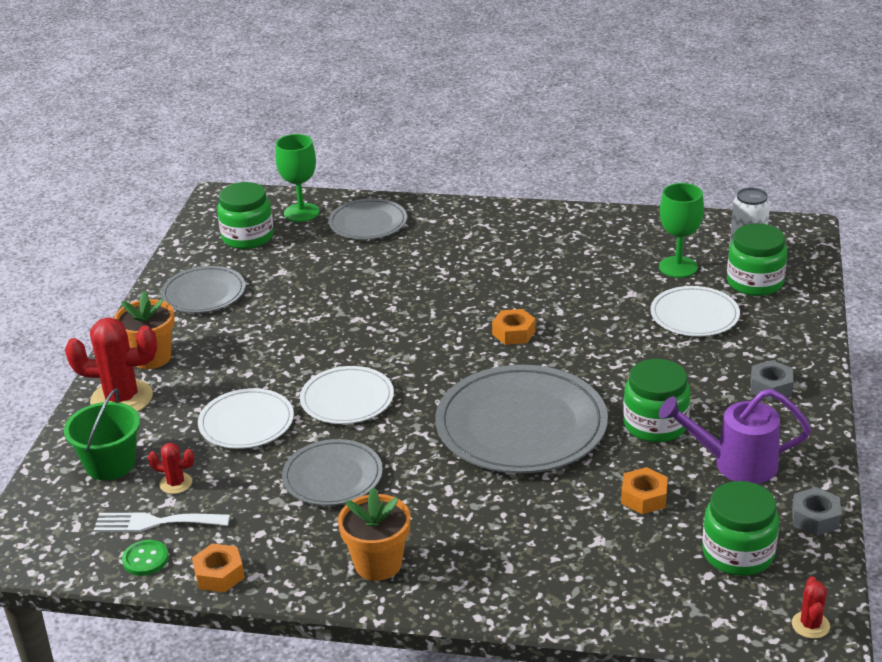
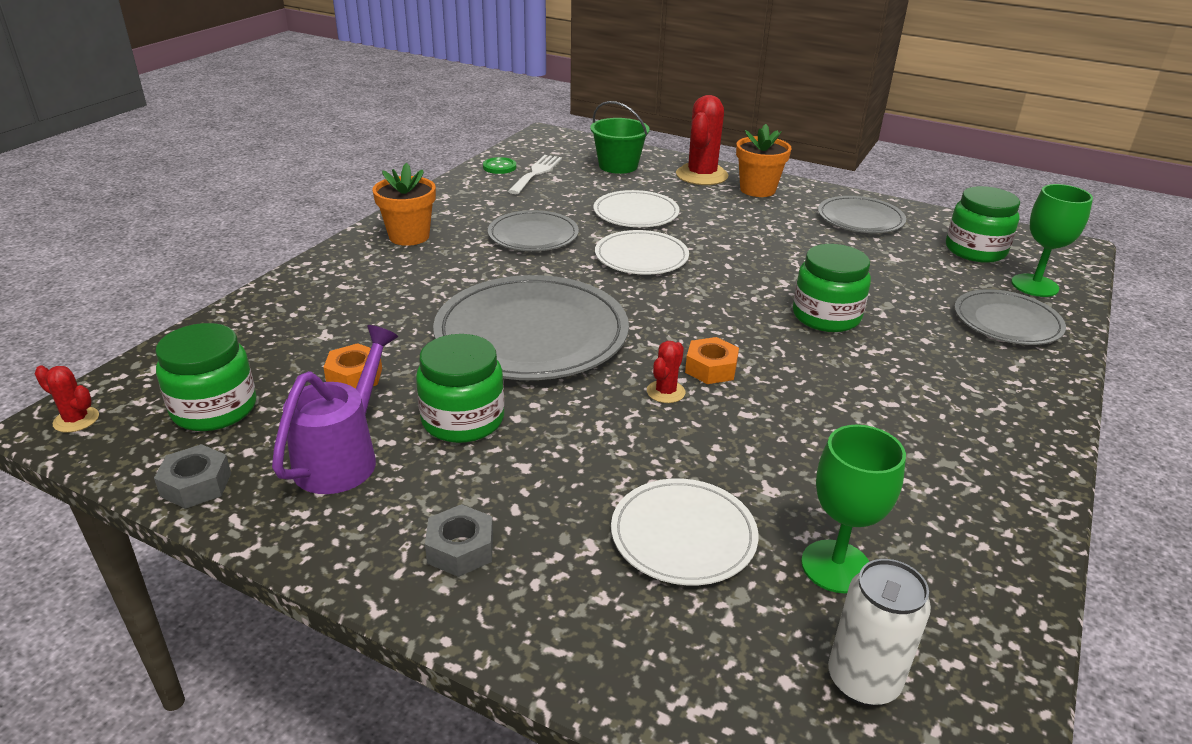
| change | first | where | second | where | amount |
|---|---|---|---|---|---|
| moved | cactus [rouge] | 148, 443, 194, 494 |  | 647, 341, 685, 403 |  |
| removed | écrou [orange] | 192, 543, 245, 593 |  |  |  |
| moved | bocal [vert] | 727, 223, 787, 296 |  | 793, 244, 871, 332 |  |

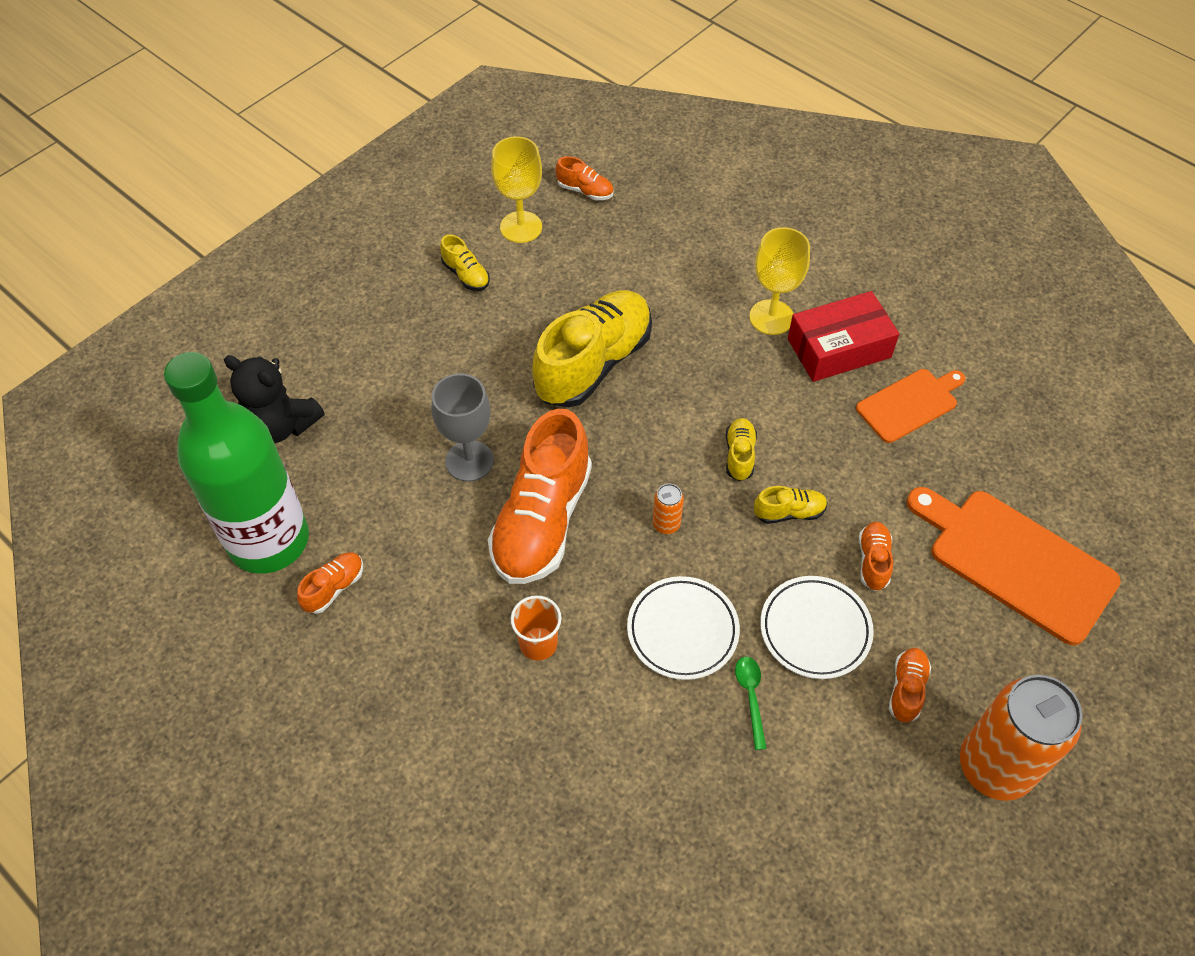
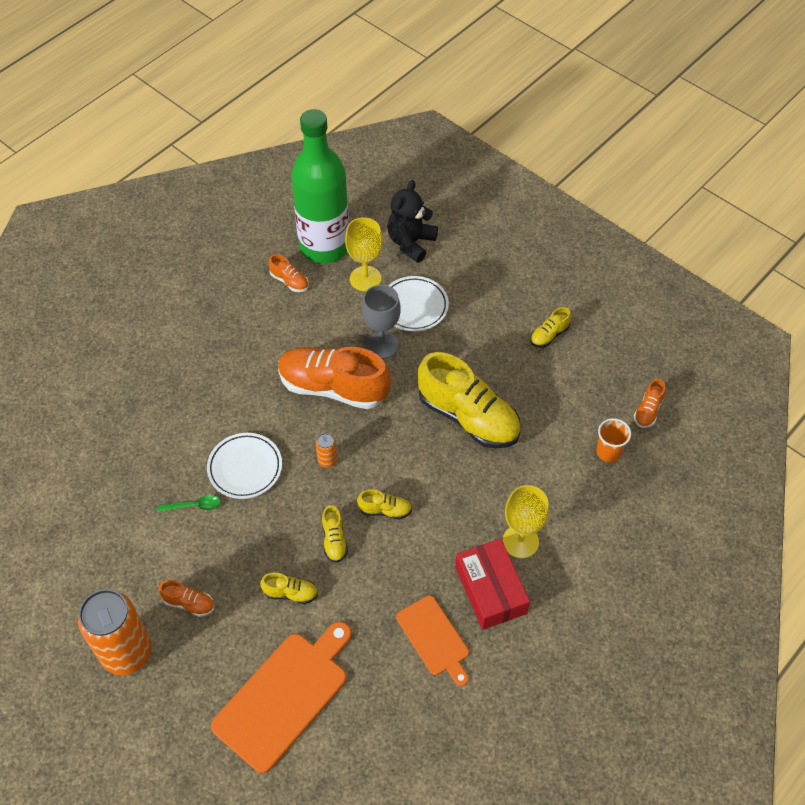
| change | first | where | second | where | amount |
|---|---|---|---|---|---|
| moved | verre à pied [jaune] | 491, 136, 542, 243 |  | 345, 217, 383, 291 |  |
| moved | gobelet [orange] | 511, 595, 562, 660 |  | 596, 418, 631, 462 |  |
| moved | assiette [blanc] | 760, 576, 874, 679 |  | 388, 276, 449, 331 |  |
| recoloured | chaussure [orange] | 859, 522, 893, 591 | chaussure [jaune] | 260, 573, 318, 604 |  |

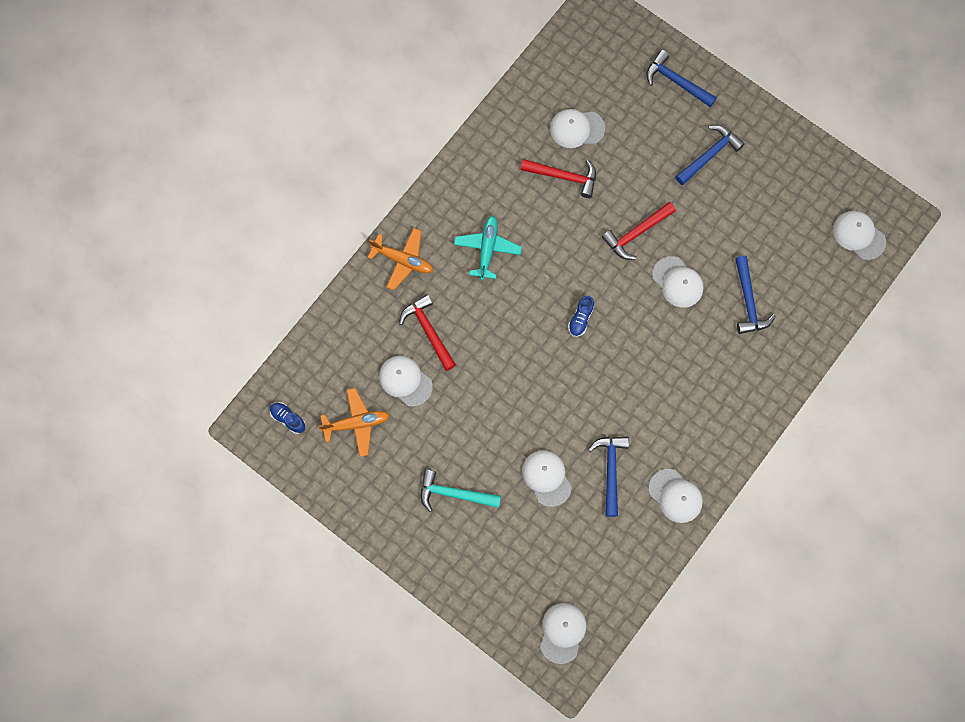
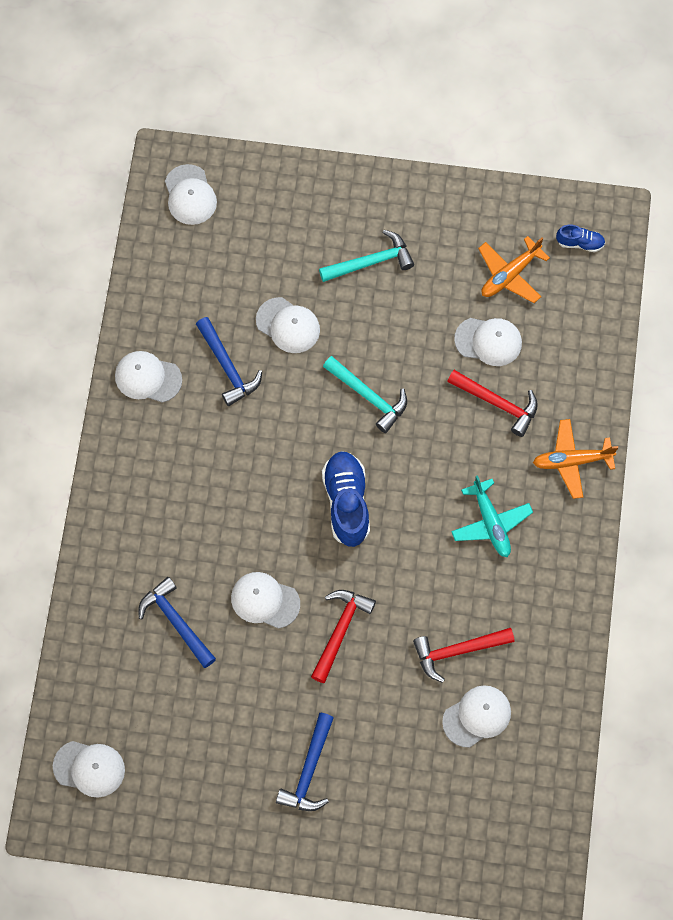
| change | first | where | second | where | amount |
|---|---|---|---|---|---|
| resized | chaussure [bleu] | 568, 296, 594, 337 |  | 322, 451, 370, 547 | x1.95 |
| removed | marteau [bleu] | 646, 50, 717, 107 |  |  |  |
| added |  |  | marteau [turquoise] | 323, 356, 407, 433 |  |

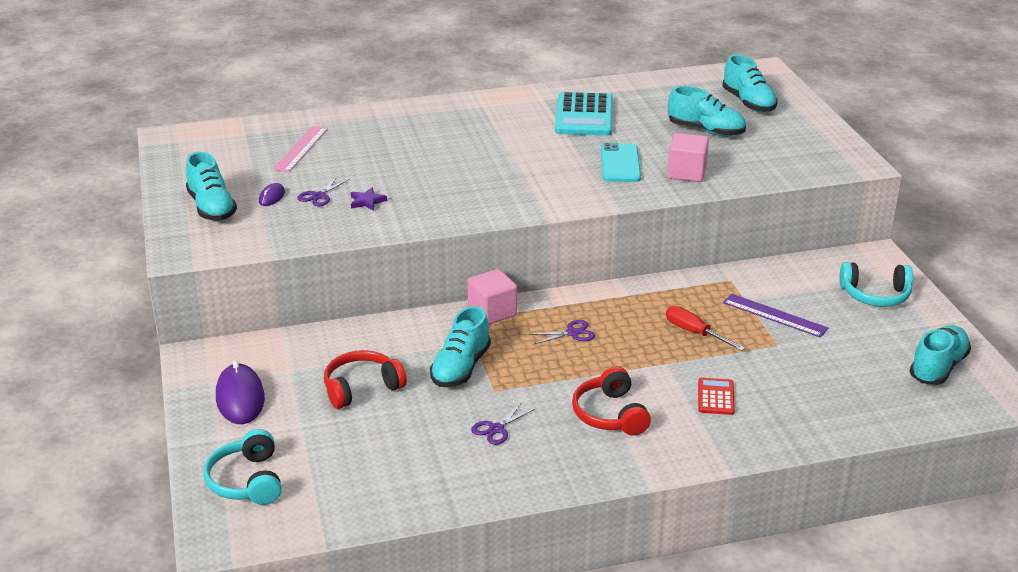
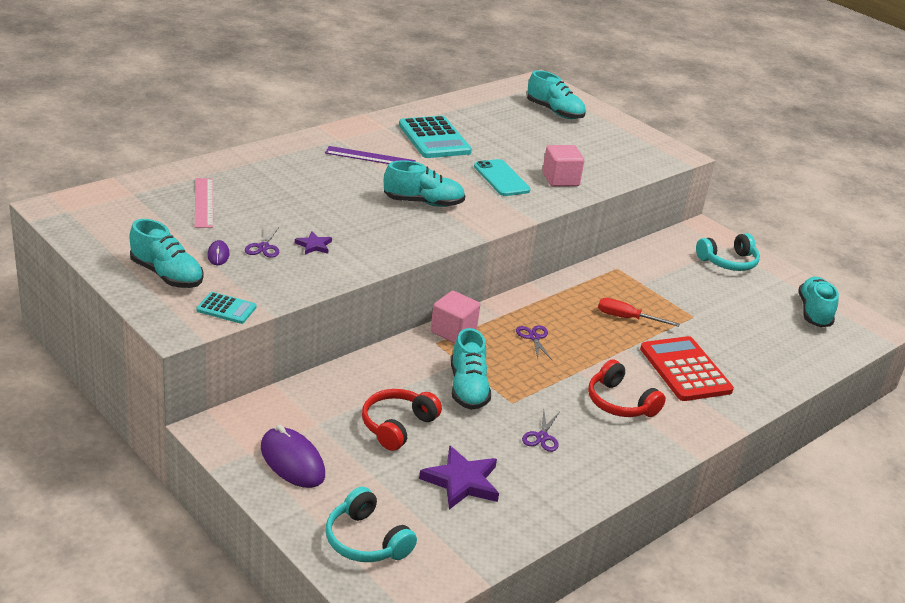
| change | first | where | second | where | amount |
|---|---|---|---|---|---|
| turned | ciseaux [violet] | 529, 320, 595, 344 |  | 516, 325, 552, 360 | 60 degrees counterclockwise |
| moved | chaussure [turquoise] | 668, 86, 746, 137 |  | 384, 160, 465, 207 |  |
| resized | calculatrice [rouge] | 698, 378, 735, 415 |  | 640, 336, 734, 401 | x1.97 |
| moved | règle [violet] | 723, 294, 828, 338 |  | 325, 146, 416, 164 |  |
| added |  |  | calculatrice [turquoise] | 196, 292, 257, 324 |  |
| added |  |  | étoile [violet] | 419, 445, 499, 510 |  |

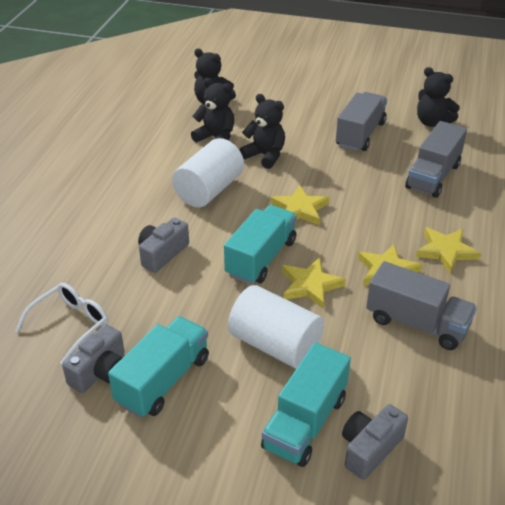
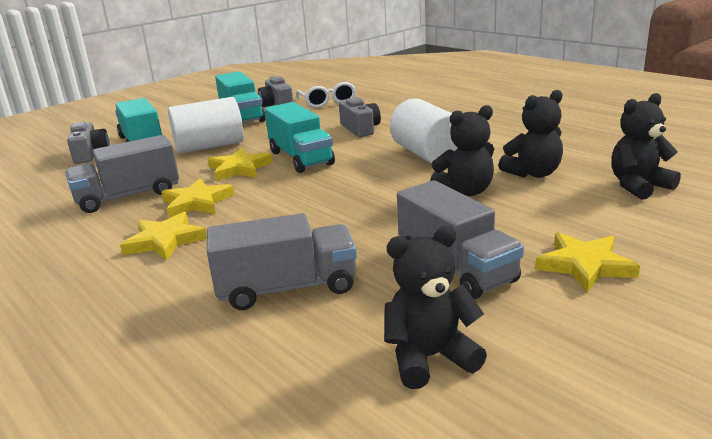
| change | first | where | second | where | amount |
|---|---|---|---|---|---|
| moved | étoile [jaune] | 271, 185, 329, 225 |  | 535, 232, 640, 293 |  |
| turned | camion [gris] | 405, 121, 467, 198 |  | 207, 213, 357, 310 | 105 degrees clockwise |

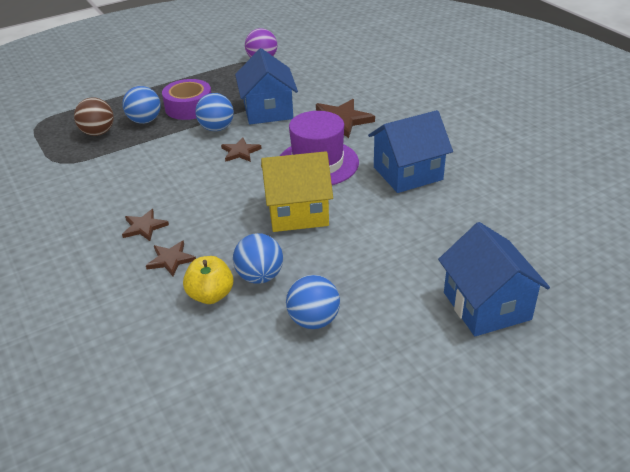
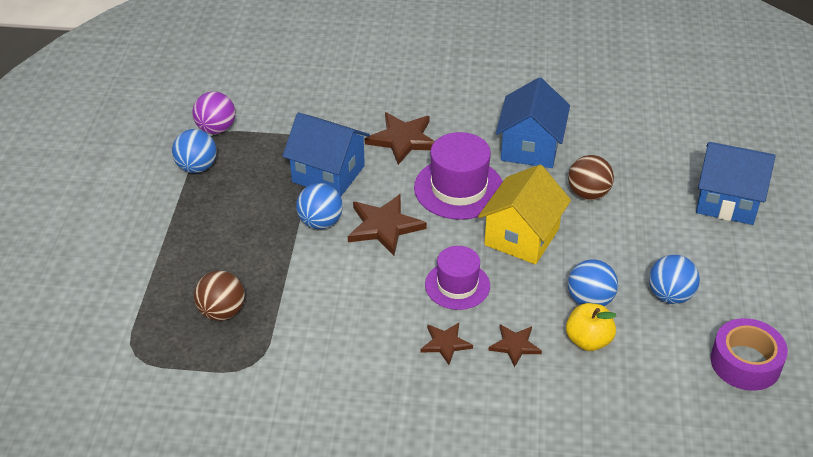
| change | first | where | second | where | amount |
|---|---|---|---|---|---|
| moved | balle [bleu] | 122, 86, 161, 124 |  | 172, 129, 217, 173 |  |
| moved | ruban adhésif [violet] | 162, 79, 211, 120 |  | 710, 318, 788, 391 |  |
| resized | étoile [marron] | 221, 138, 262, 162 |  | 348, 194, 427, 255 | x1.69 |
| added |  |  | chapeau [violet] | 425, 246, 490, 310 |  |
| added |  |  | balle [marron] | 568, 155, 614, 200 |  |

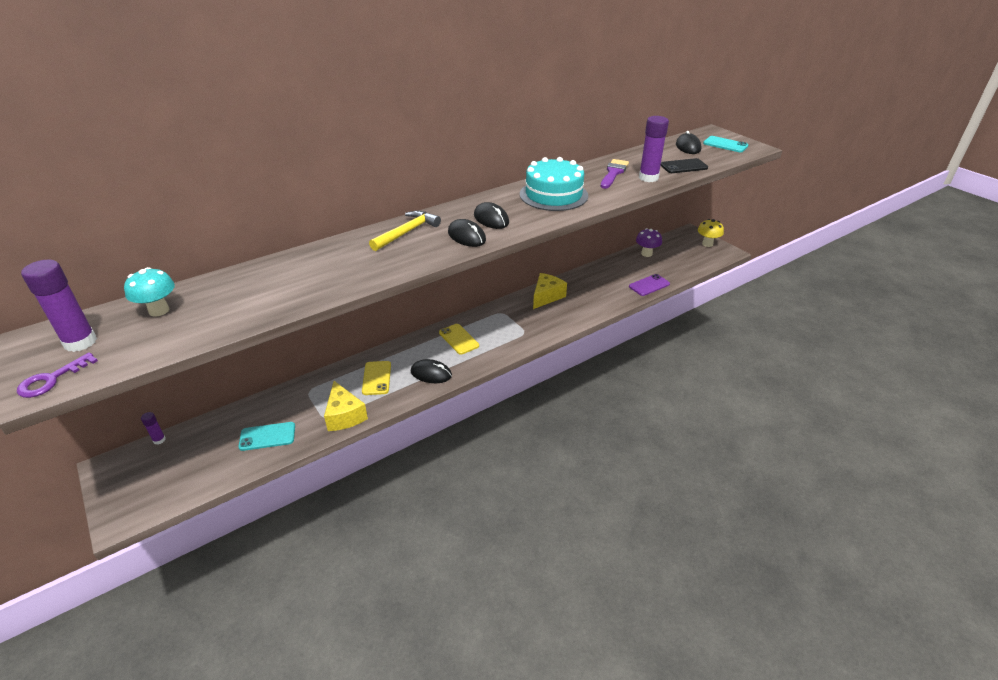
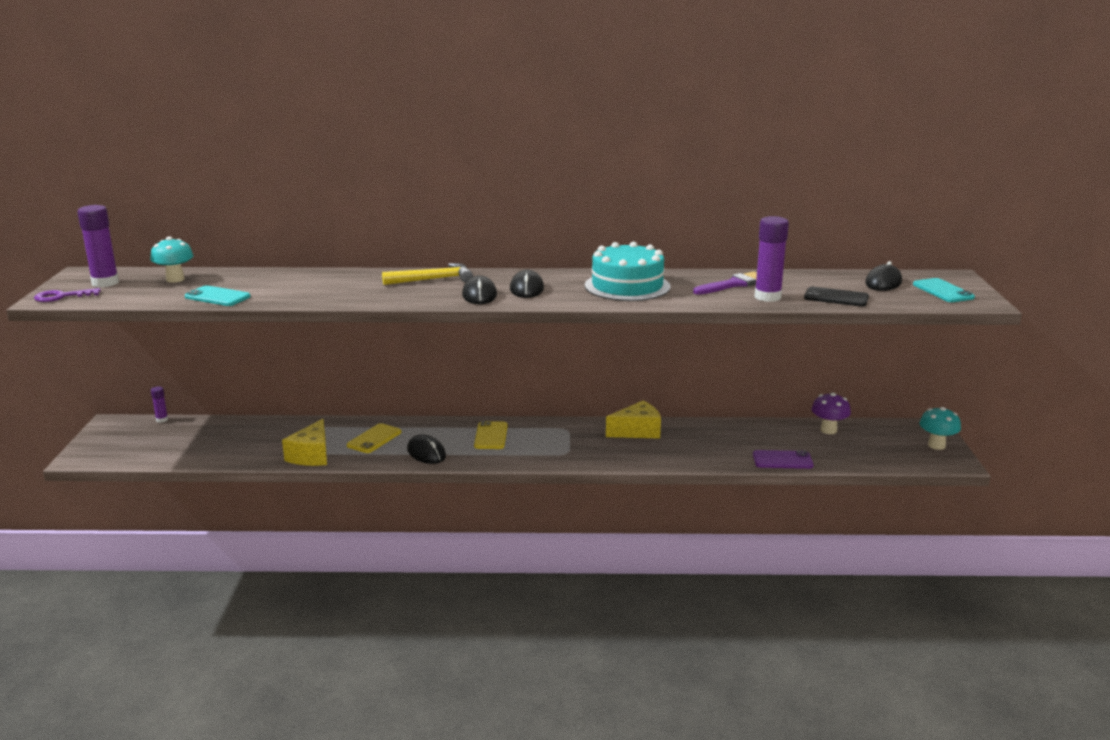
| change | first | where | second | where | amount |
|---|---|---|---|---|---|
| moved | téléphone [turquoise] | 238, 422, 295, 451 |  | 185, 285, 251, 306 |  |
| recoloured | champignon [jaune] | 698, 219, 724, 247 | champignon [turquoise] | 919, 407, 961, 450 |  |

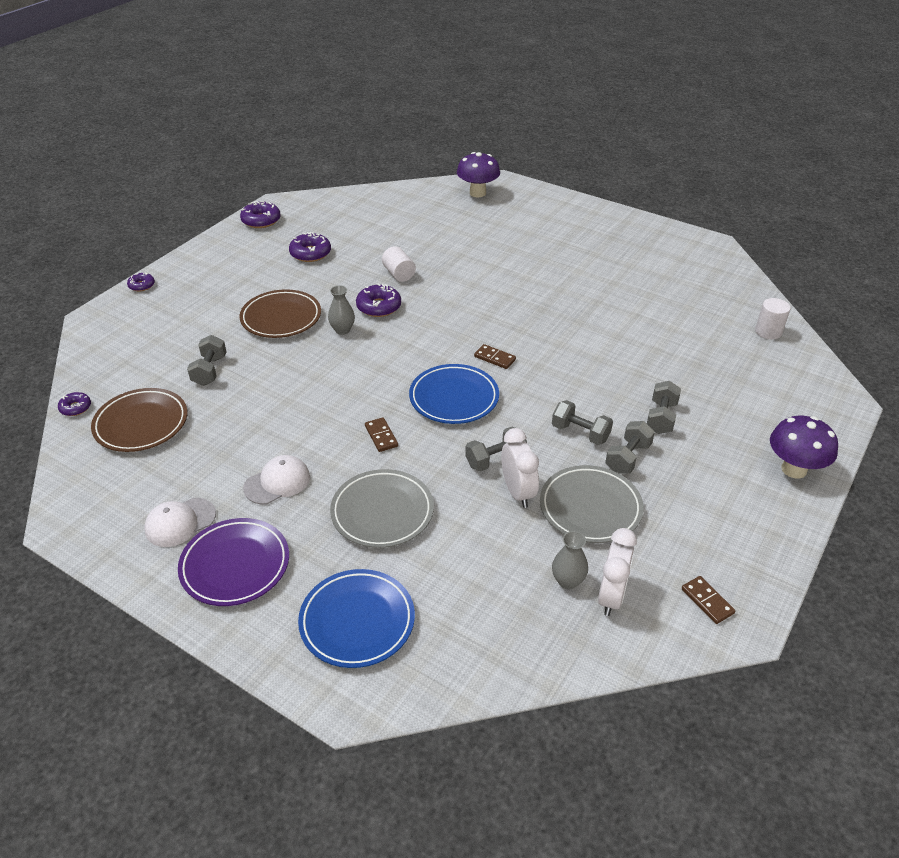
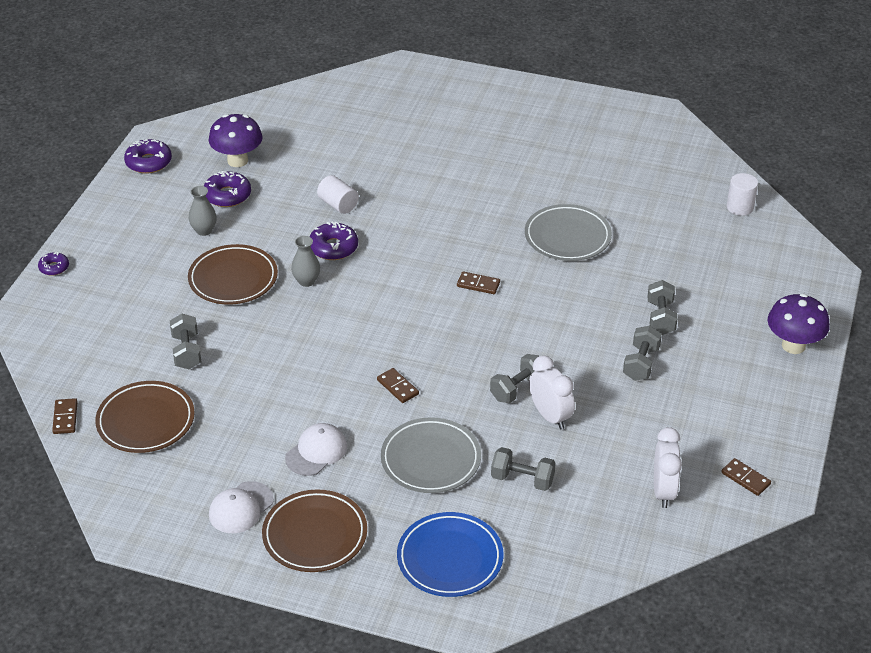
| change | first | where | second | where | amount |
|---|---|---|---|---|---|
| replaced | beignet [violet] | 58, 392, 91, 416 | domino [marron] | 52, 398, 78, 434 |  |
| recoloured | assiette [violet] | 178, 518, 289, 606 | assiette [marron] | 262, 490, 367, 572 |  |
| removed | assiette [bleu] | 409, 364, 499, 424 |  |  |  |
| moved | champignon [violet] | 457, 152, 500, 197 |  | 209, 114, 263, 167 |  |
| moved | assiette [gris] | 540, 465, 644, 543 |  | 525, 204, 612, 261 |  |
| moved | haltère [gris] | 552, 400, 613, 445 |  | 491, 447, 556, 491 |  |
| moved | vase [gris] | 552, 531, 588, 589 |  | 189, 186, 217, 236 |  |

